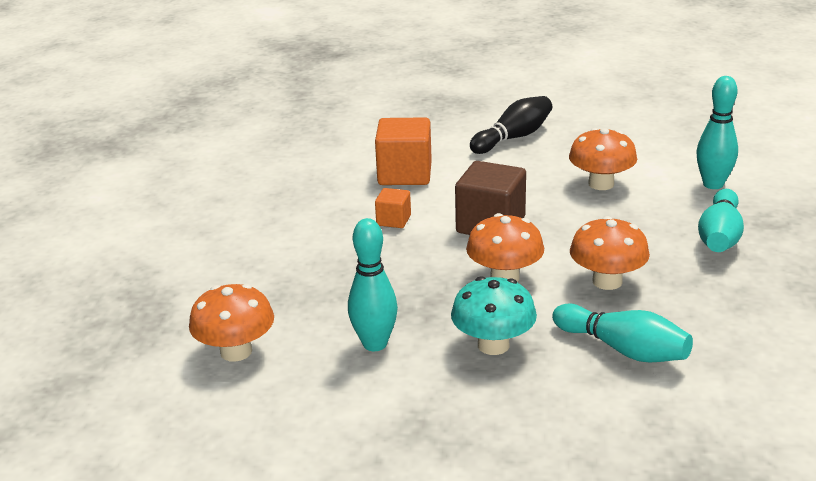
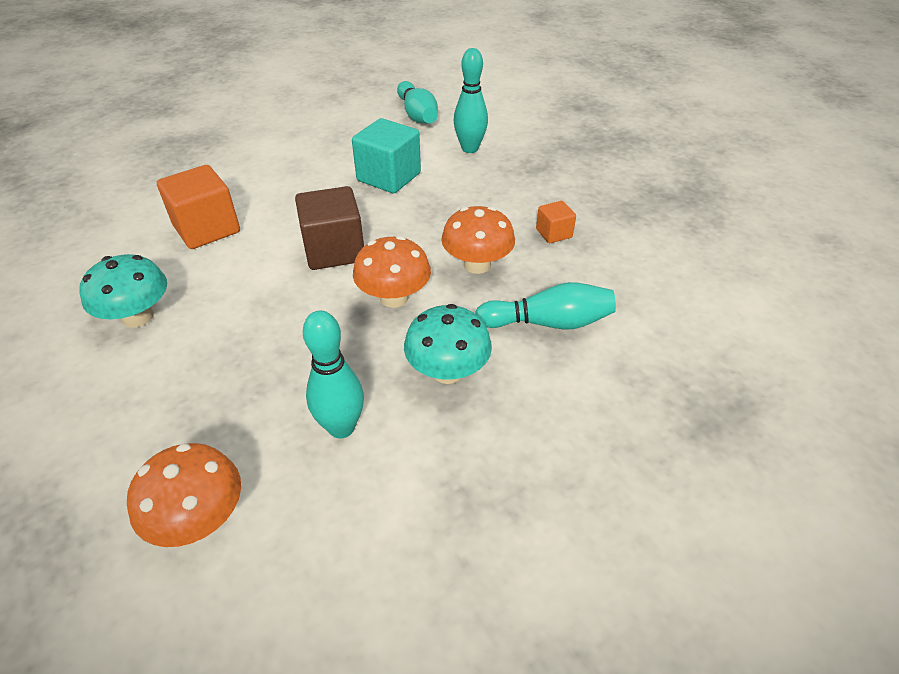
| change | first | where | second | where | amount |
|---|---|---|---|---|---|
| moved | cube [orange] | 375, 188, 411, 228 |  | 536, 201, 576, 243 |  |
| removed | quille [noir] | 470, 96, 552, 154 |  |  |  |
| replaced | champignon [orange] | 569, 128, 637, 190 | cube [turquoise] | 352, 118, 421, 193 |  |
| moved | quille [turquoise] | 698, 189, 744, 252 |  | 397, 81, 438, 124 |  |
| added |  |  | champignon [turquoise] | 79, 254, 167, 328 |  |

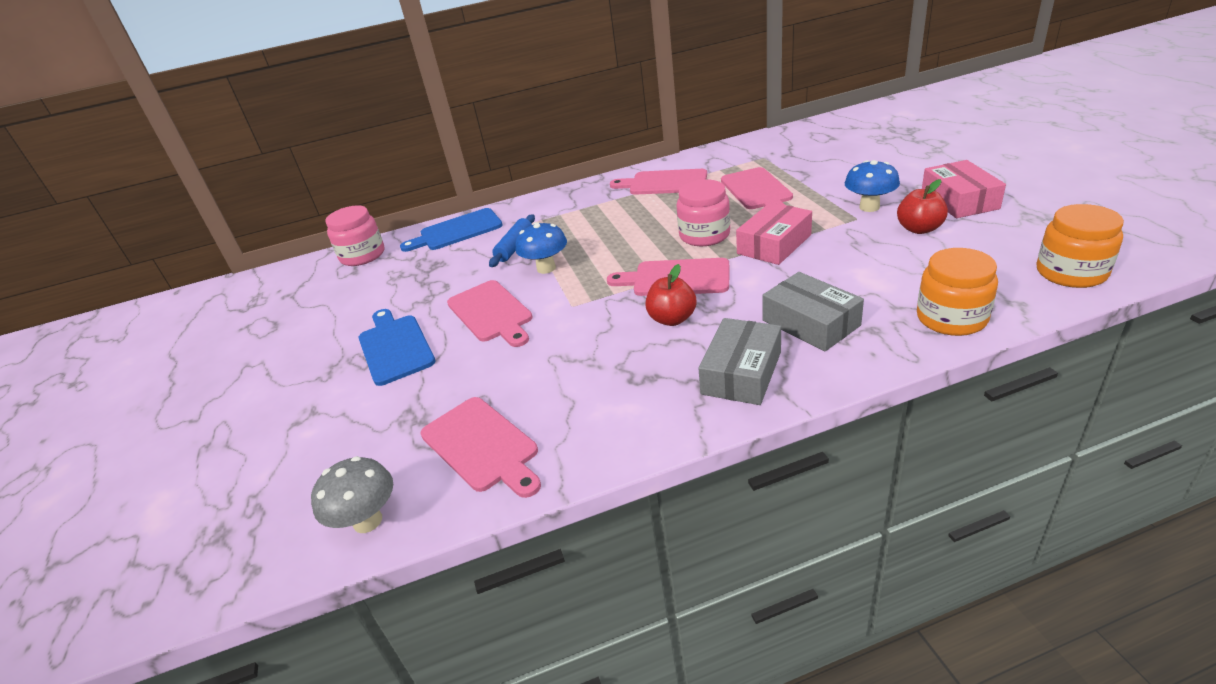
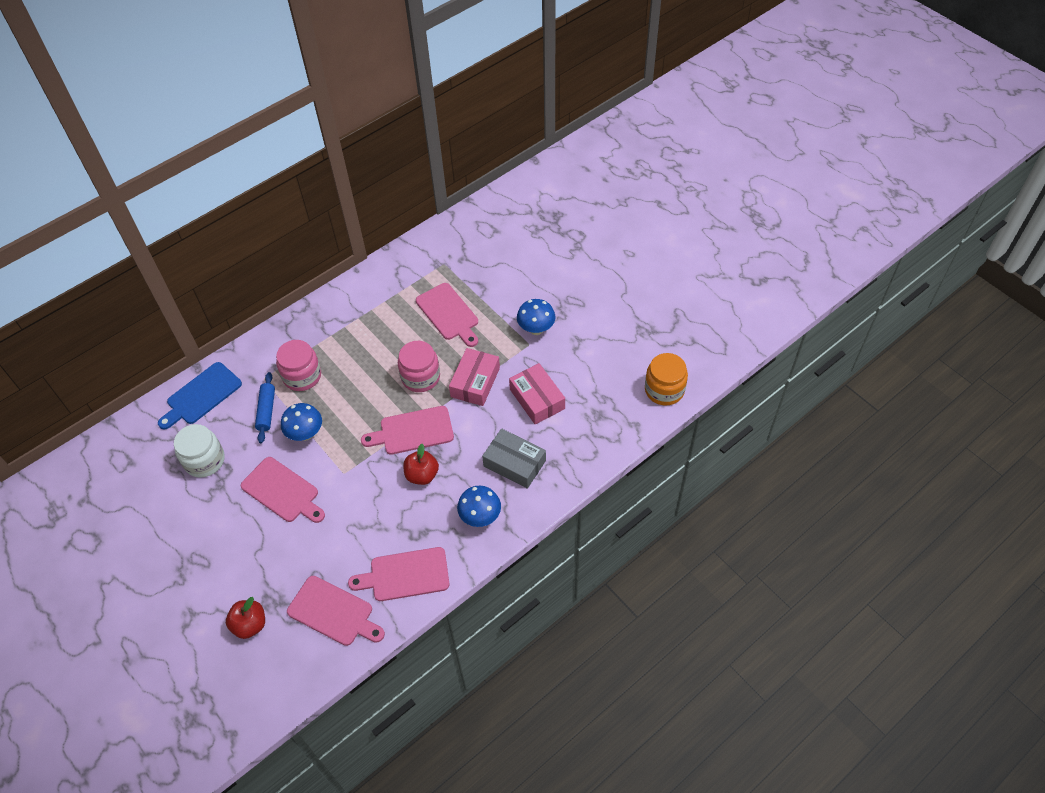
| change | first | where | second | where | amount |
|---|---|---|---|---|---|
| removed | champignon [gris] | 311, 456, 393, 533 |  |  |  |
| moved | bocal [rose] | 325, 205, 385, 266 |  | 276, 340, 321, 391 |  |
| removed | planche à découper [bleu] | 359, 309, 436, 386 |  |  |  |
| moved | planche à découper [rose] | 610, 169, 707, 195 |  | 348, 547, 450, 601 |  |
| replaced | boîte [gris] | 698, 318, 781, 405 | champignon [bleu] | 457, 486, 501, 527 |  |
| moved | pomme [rouge] | 897, 179, 948, 234 |  | 226, 597, 265, 639 |  |
| removed | bocal [orange] | 917, 248, 998, 336 |  |  |  |
| moved | boîte [rose] | 922, 160, 1006, 218 |  | 509, 363, 565, 425 |  |
| added |  |  | bocal [blanc] | 174, 424, 225, 478 |  |

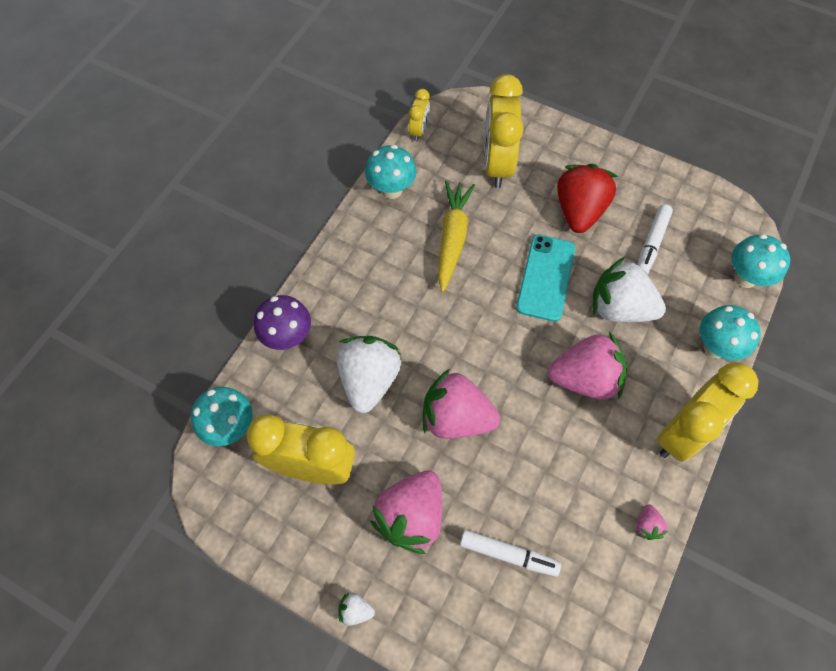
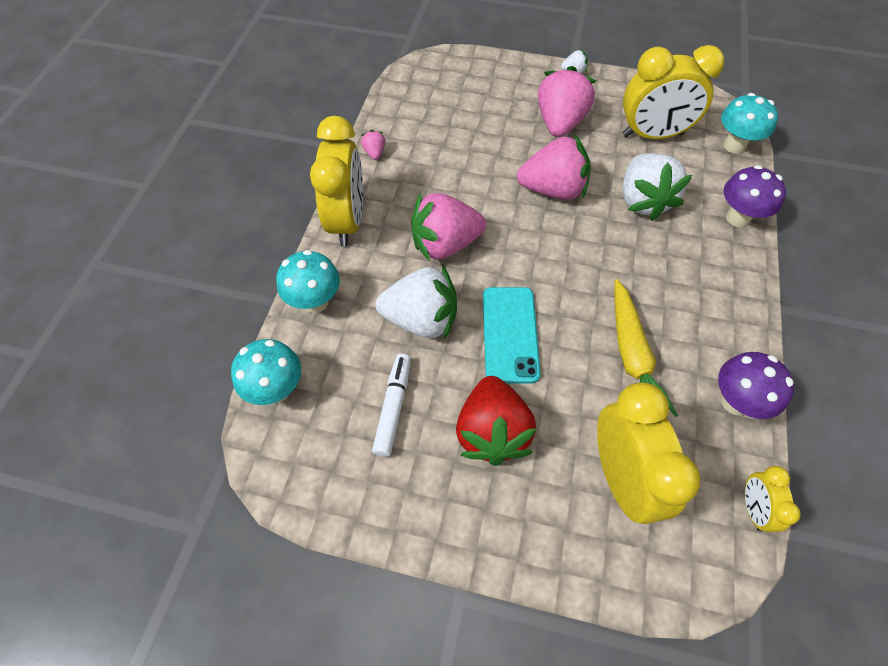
| change | first | where | second | where | amount |
|---|---|---|---|---|---|
| recoloured | champignon [turquoise] | 365, 145, 416, 199 | champignon [violet] | 718, 352, 794, 419 |  |
| removed | feutre [blanc] | 460, 530, 561, 577 |  |  |  |
| turned | réveil [jaune] | 657, 363, 759, 462 |  | 310, 116, 363, 246 | 150 degrees clockwise |

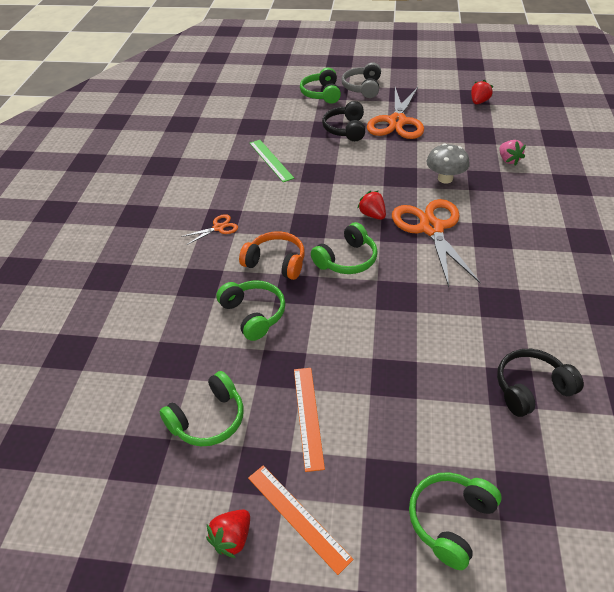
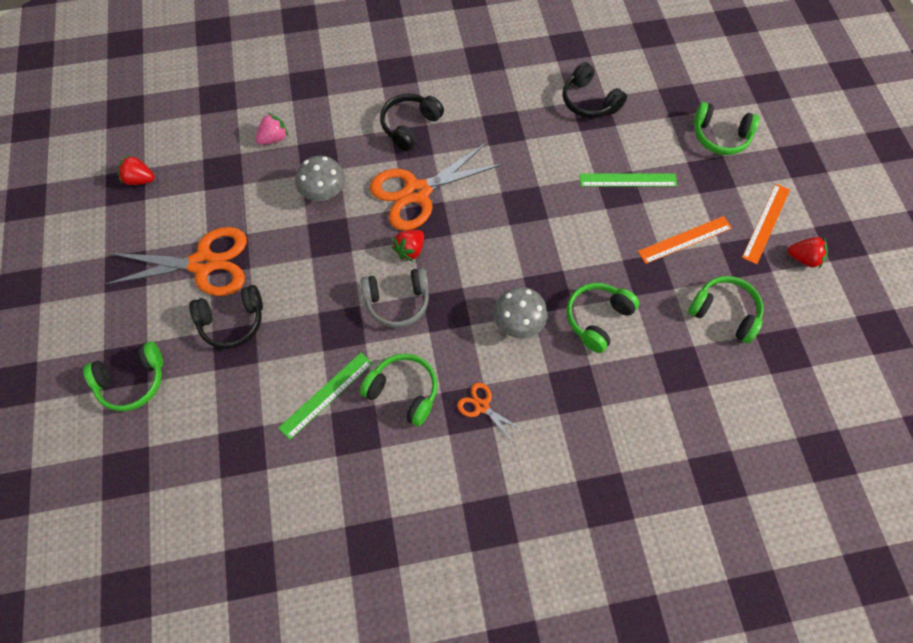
| change | first | where | second | where | amount |
|---|---|---|---|---|---|
| replaced | casque audio [orange] | 239, 231, 305, 280 | champignon [gris] | 493, 287, 548, 338 |  |
| moved | casque audio [vert] | 311, 222, 378, 274 |  | 360, 353, 438, 427 |  |
| moved | casque audio [gris] | 342, 62, 381, 98 |  | 360, 268, 429, 328 |  |
| added |  |  | casque audio [noir] | 380, 94, 444, 151 |  |
| added |  |  | règle [vert] | 580, 173, 677, 187 |  |

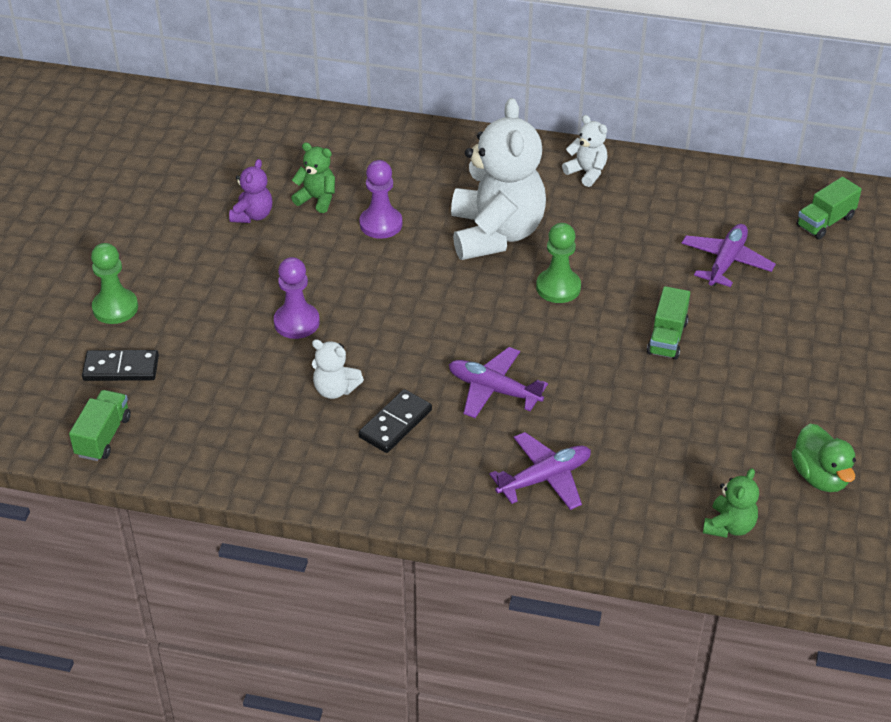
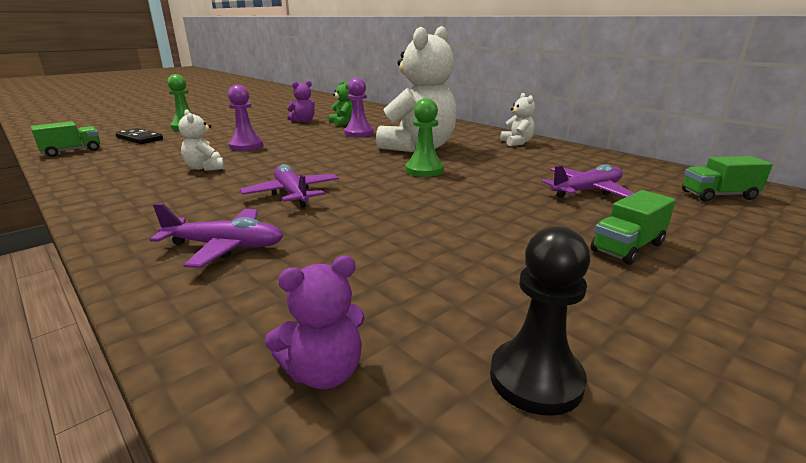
| change | first | where | second | where | amount |
|---|---|---|---|---|---|
| removed | domino [noir] | 359, 389, 432, 453 |  |  |  |
| moved | camion [vert] | 647, 286, 690, 360 |  | 591, 190, 676, 265 |  |
| recoloured | ours en peluche [vert] | 703, 468, 759, 538 | ours en peluche [violet] | 265, 255, 365, 389 |  |
| replaced | canard [vert] | 792, 424, 856, 492 | pion [noir] | 490, 226, 590, 416 |  |

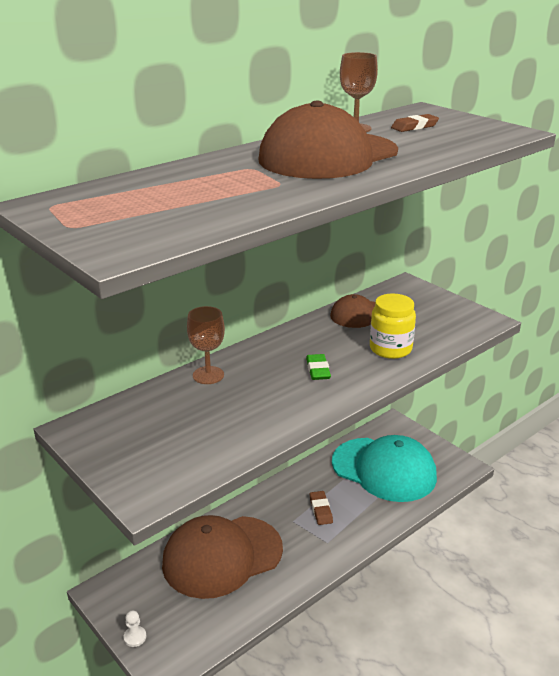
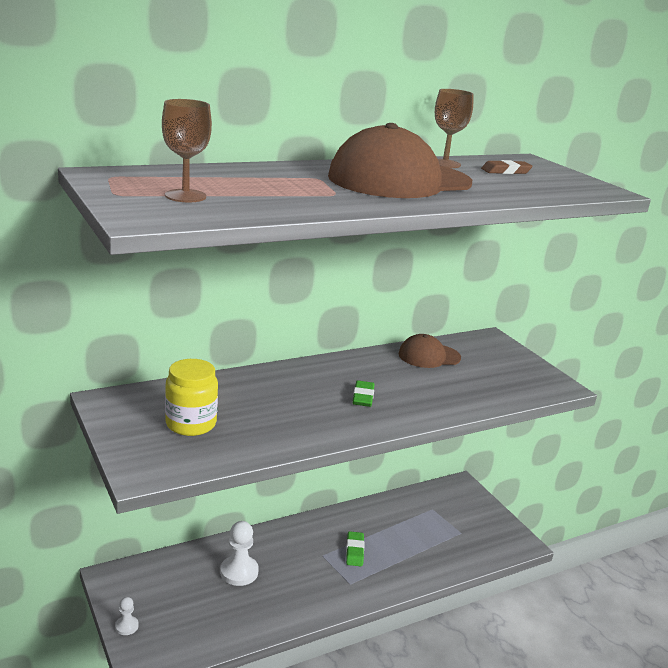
| change | first | where | second | where | amount |
|---|---|---|---|---|---|
| replaced | casquette [marron] | 162, 515, 283, 599 | pion [blanc] | 220, 521, 259, 586 |  |
| moved | verre à pied [marron] | 187, 306, 225, 384 |  | 162, 99, 212, 202 |  |
| recoloured | gomme [marron] | 310, 491, 333, 525 | gomme [vert] | 346, 531, 364, 566 |  |
| removed | casquette [turquoise] | 332, 435, 437, 502 |  |  |  |
| moved | bocal [jaune] | 370, 293, 416, 359 |  | 165, 359, 218, 436 |  |

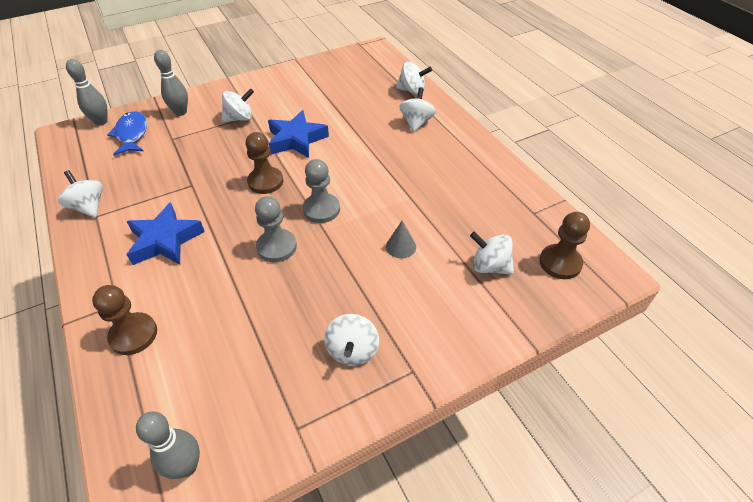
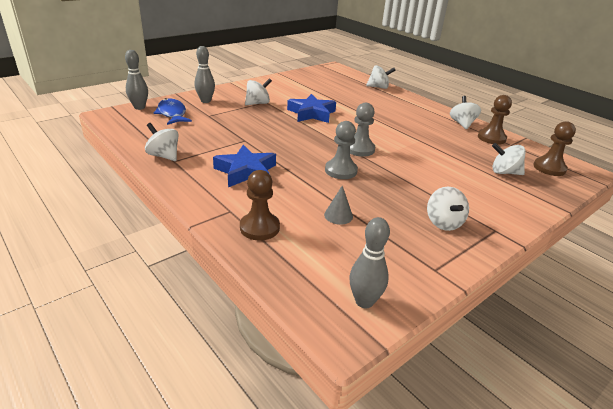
| change | first | where | second | where | amount |
|---|---|---|---|---|---|
| moved | pion [marron] | 245, 132, 283, 194 |  | 478, 95, 512, 145 |  |
| moved | cône [gris] | 386, 221, 416, 258 |  | 324, 186, 353, 225 |  |
| moved | toupie [blanc] | 400, 87, 436, 133 |  | 450, 96, 481, 129 |  |

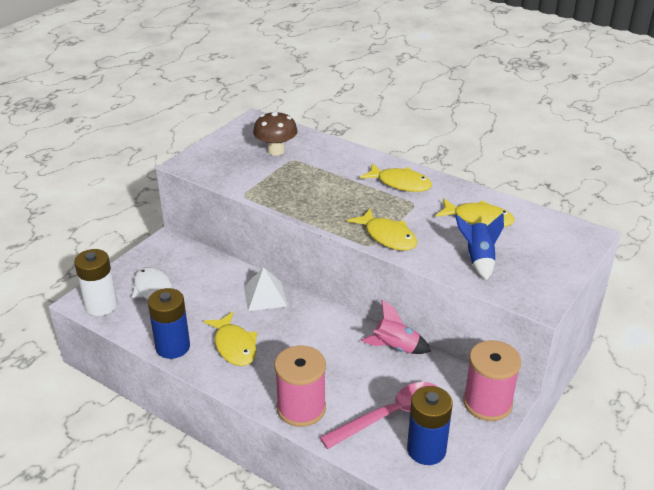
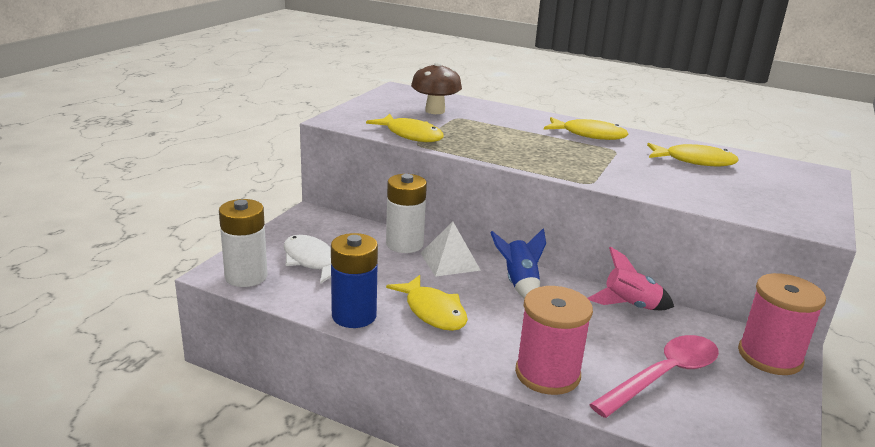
| change | first | where | second | where | amount |
|---|---|---|---|---|---|
| moved | poisson [jaune] | 347, 208, 417, 251 |  | 366, 114, 444, 142 |  |
| removed | pile [bleu] | 407, 386, 453, 465 |  |  |  |
| moved | fusée [bleu] | 455, 213, 504, 280 |  | 490, 228, 546, 299 |  |
| added |  |  | pile [blanc] | 386, 174, 427, 253 |  |

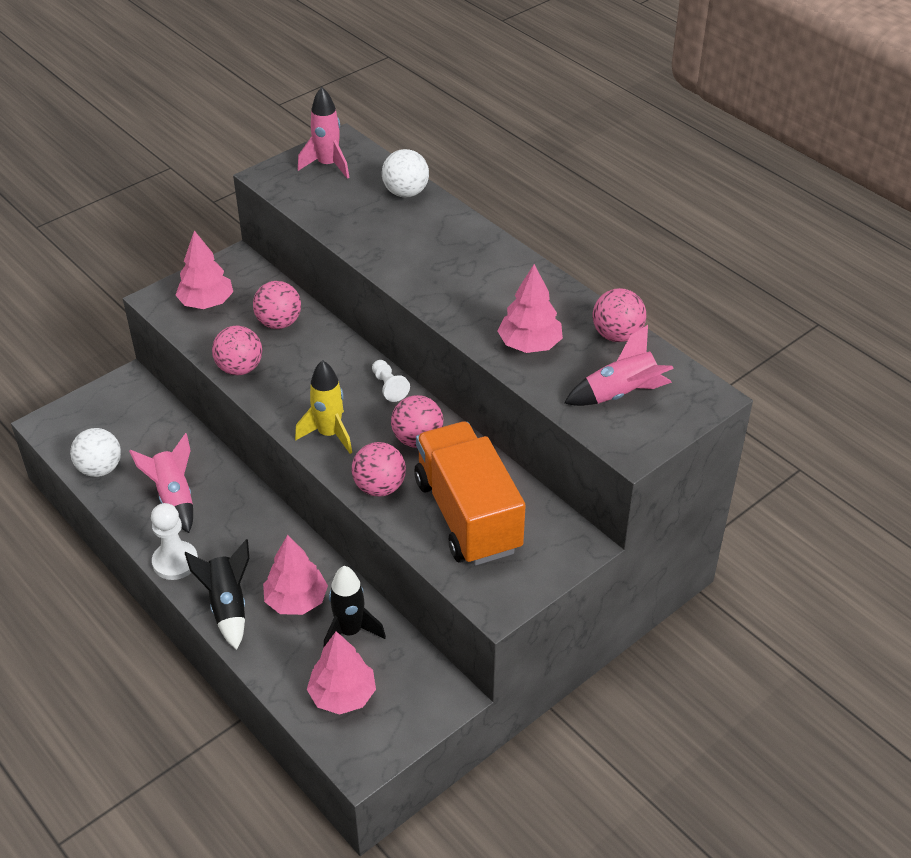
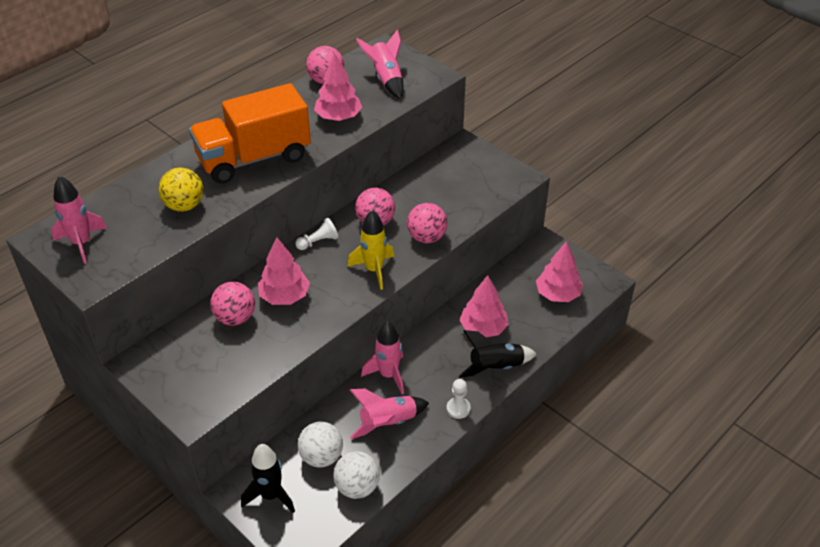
| change | first | where | second | where | amount |
|---|---|---|---|---|---|
| resized | pion [blanc] | 151, 503, 198, 580 |  | 447, 379, 471, 419 | x0.64 |
| moved | arbre [rose] | 175, 230, 233, 309 |  | 258, 238, 310, 305 |  |
| removed | balle [rose] | 212, 326, 262, 375 |  |  |  |
| moved | fusée [noir] | 324, 566, 386, 647 |  | 241, 444, 295, 513 |  |
| moved | balle [blanc] | 382, 149, 429, 197 |  | 298, 422, 343, 467 |  |
| moved | camion [orange] | 415, 421, 526, 565 |  | 189, 83, 311, 184 |  |
| added |  |  | balle [jaune] | 158, 168, 204, 212 |  |
| added |  |  | fusée [rose] | 361, 321, 404, 395 |  |

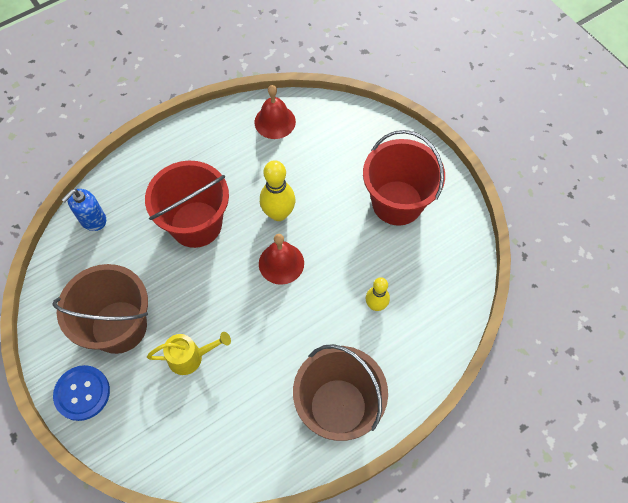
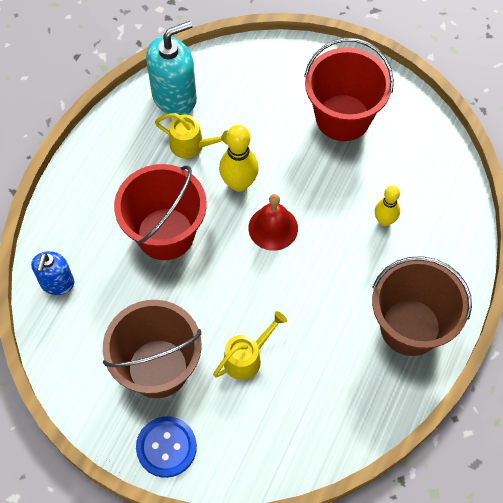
| change | first | where | second | where | amount |
|---|---|---|---|---|---|
| replaced | cloche [rouge] | 254, 85, 296, 139 | distributeur de savon [turquoise] | 146, 21, 197, 115 |  |
| added |  |  | arrosoir [jaune] | 155, 113, 228, 159 |  |

